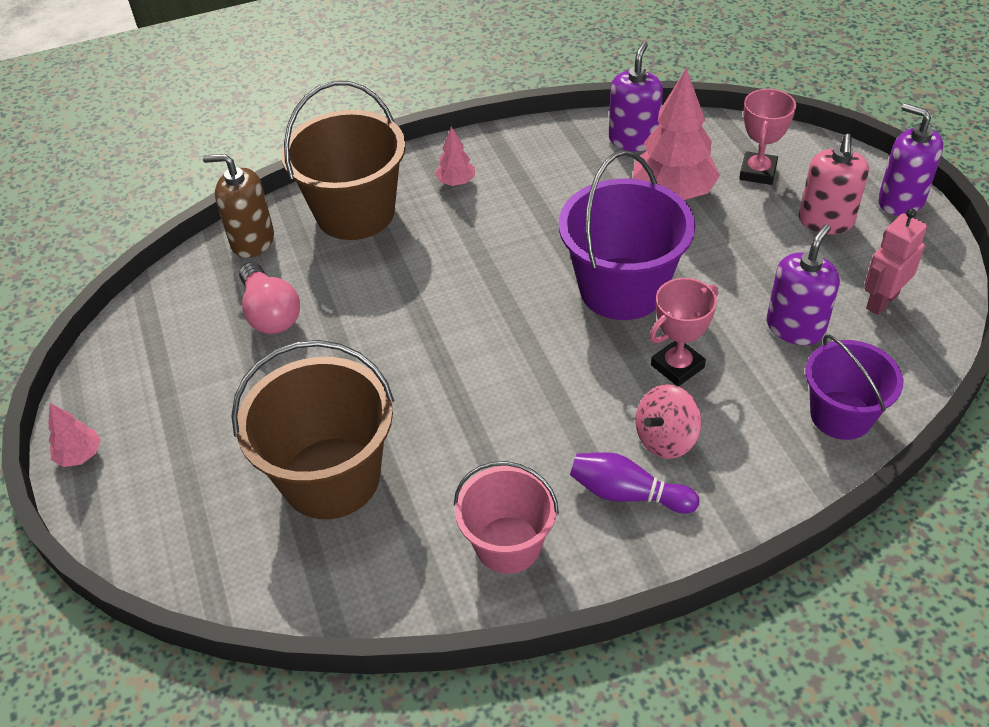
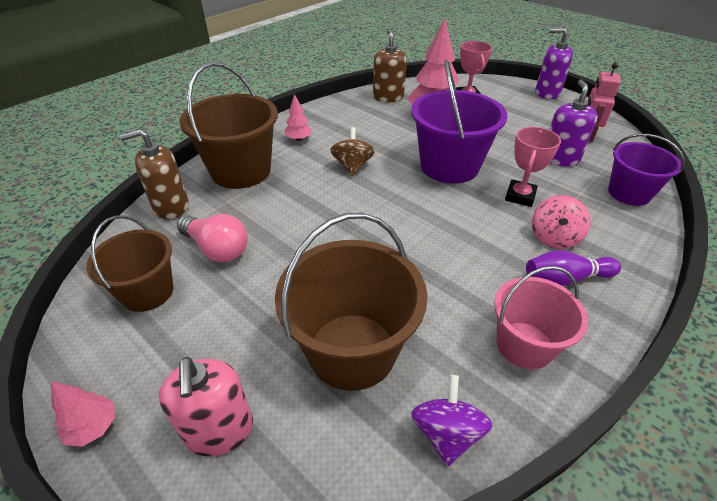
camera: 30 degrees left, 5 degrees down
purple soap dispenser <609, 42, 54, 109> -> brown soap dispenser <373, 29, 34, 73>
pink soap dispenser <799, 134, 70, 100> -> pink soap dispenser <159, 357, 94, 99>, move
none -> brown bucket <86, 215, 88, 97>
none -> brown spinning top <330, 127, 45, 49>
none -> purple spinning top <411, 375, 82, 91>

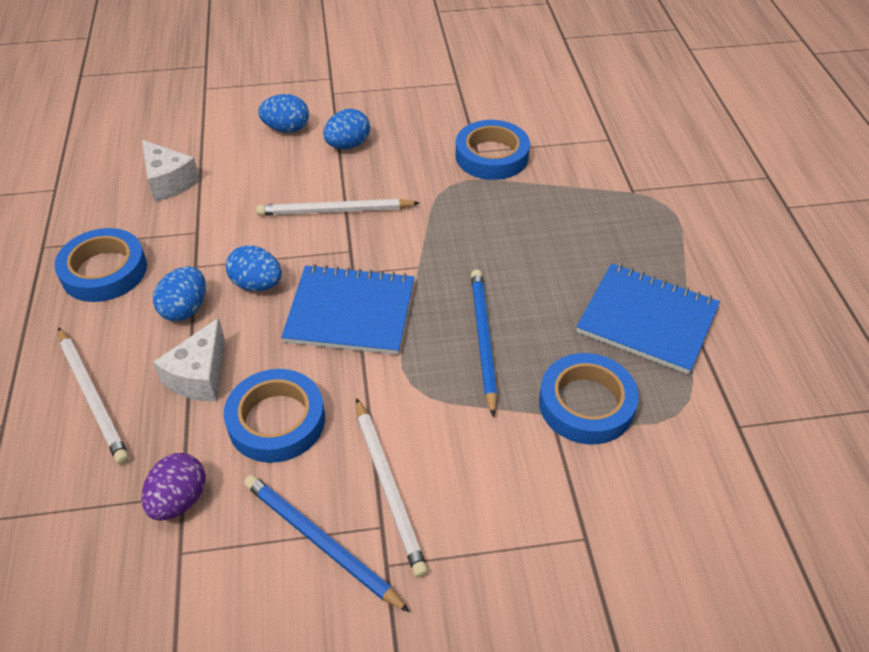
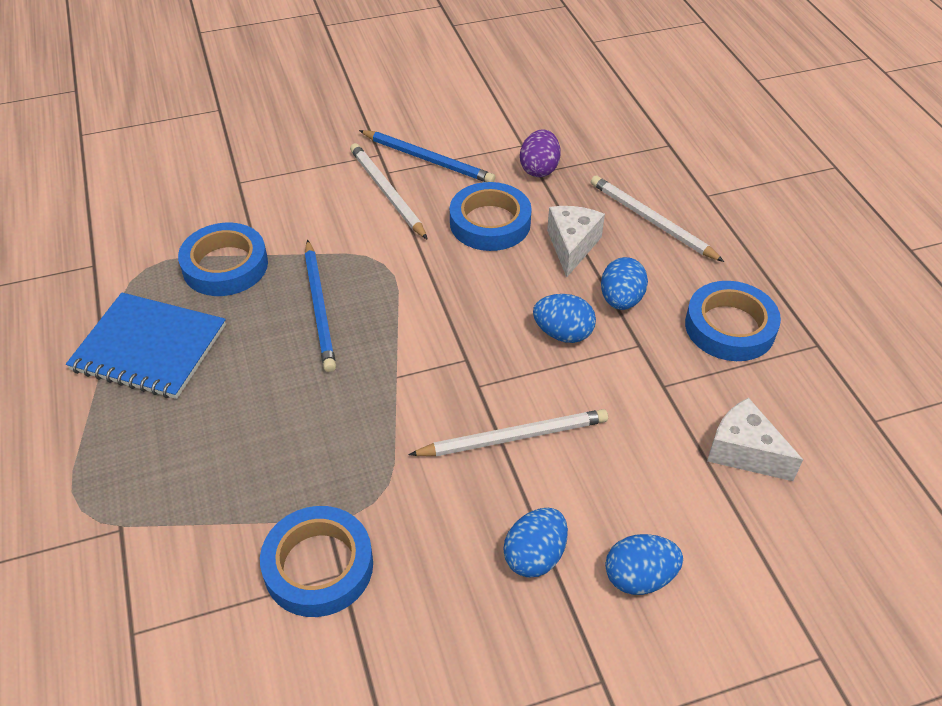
camera: 170 degrees right, 0 degrees up
blue notebook <281, 264, 134, 91> -> none

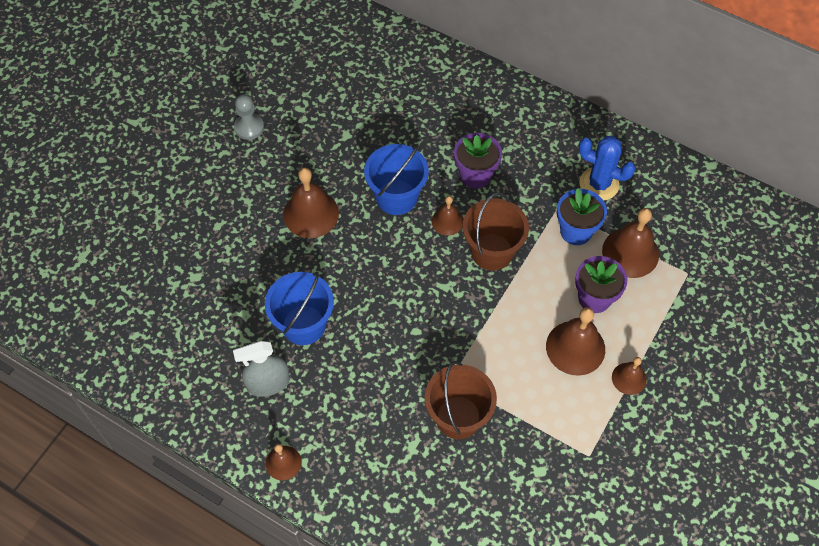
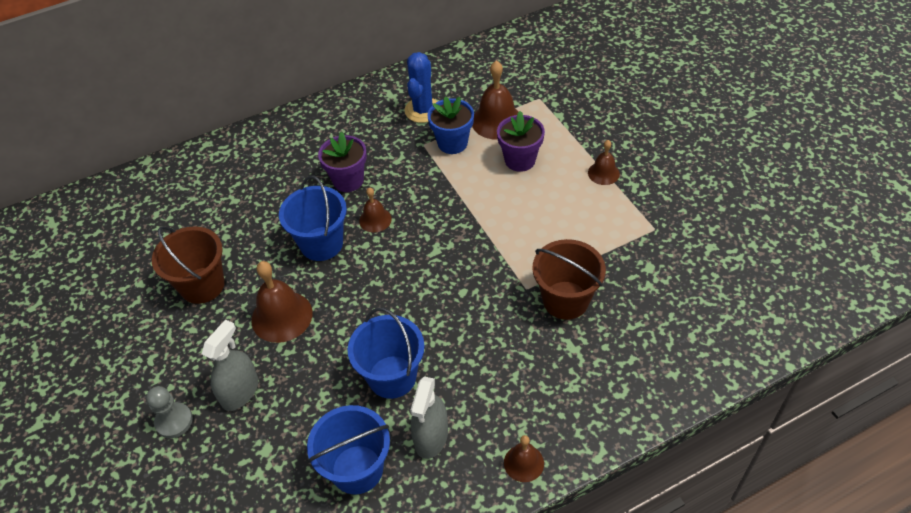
camera: 55 degrees left, 10 degrees down
grey pawn <234, 95, 30, 45> -> grey pawn <146, 386, 47, 52>, move
brown bucket <462, 192, 67, 79> -> brown bucket <152, 226, 73, 78>, move
brown bell <546, 307, 59, 69> -> none
blue cactus <579, 136, 57, 65> -> blue cactus <404, 52, 34, 71>, 45 degrees counterclockwise
none -> grey spray bottle <202, 319, 56, 92>
none -> blue bucket <307, 405, 83, 89>

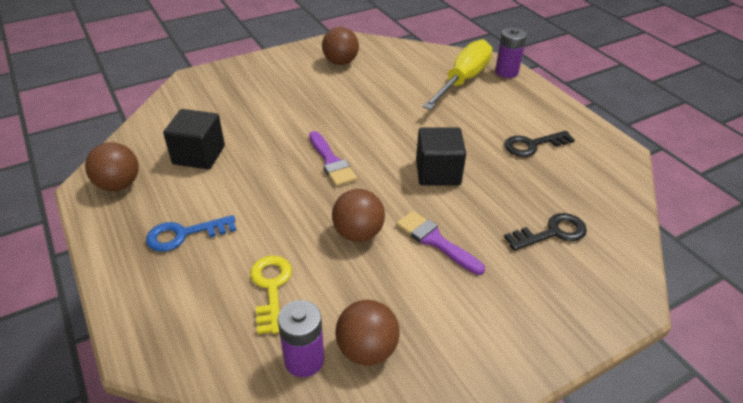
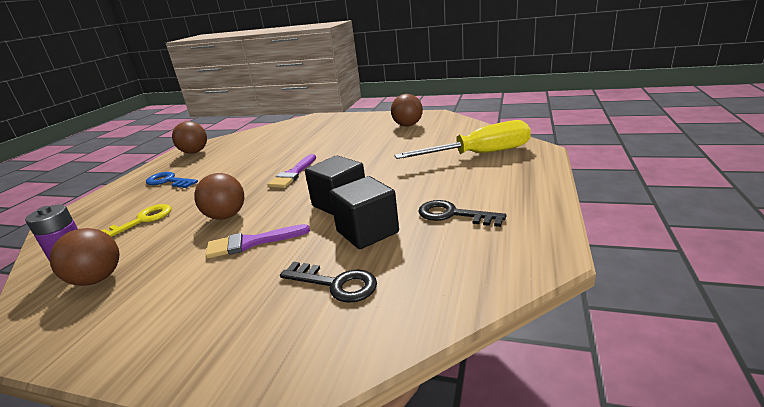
camera: 50 degrees right, 15 degrees down
black cube <163, 109, 62, 60> -> black cube <329, 176, 70, 73>, move
purple brush <396, 211, 89, 64> -> purple brush <206, 224, 104, 35>, 105 degrees counterclockwise
purple battery <495, 28, 32, 50> -> none

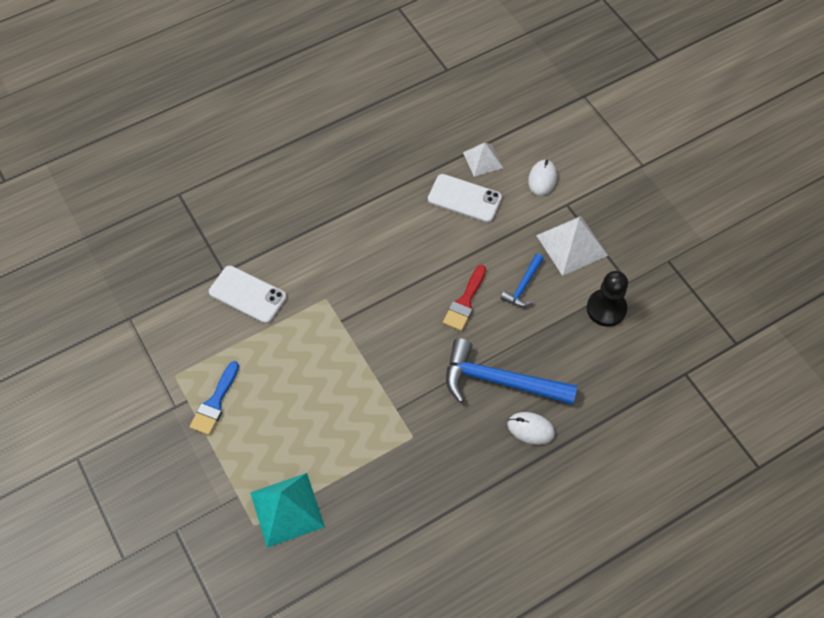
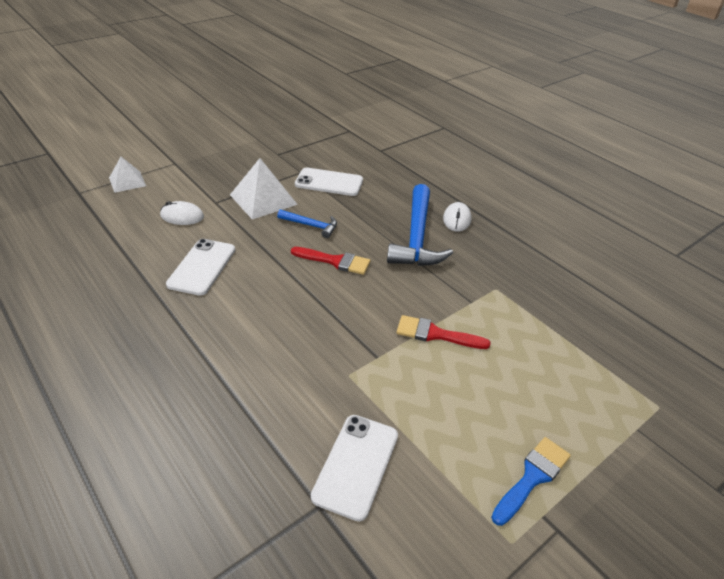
camera: 100 degrees left, 20 degrees down
blue brush <190, 361, 49, 74> -> blue brush <491, 437, 80, 89>, 60 degrees counterclockwise
turquoise pyramid <250, 473, 75, 75> -> none
white pyramid <463, 143, 40, 34> -> white pyramid <109, 157, 37, 36>, move
black pawn <587, 271, 41, 56> -> white phone <295, 168, 68, 28>
none -> red brush <396, 315, 95, 34>

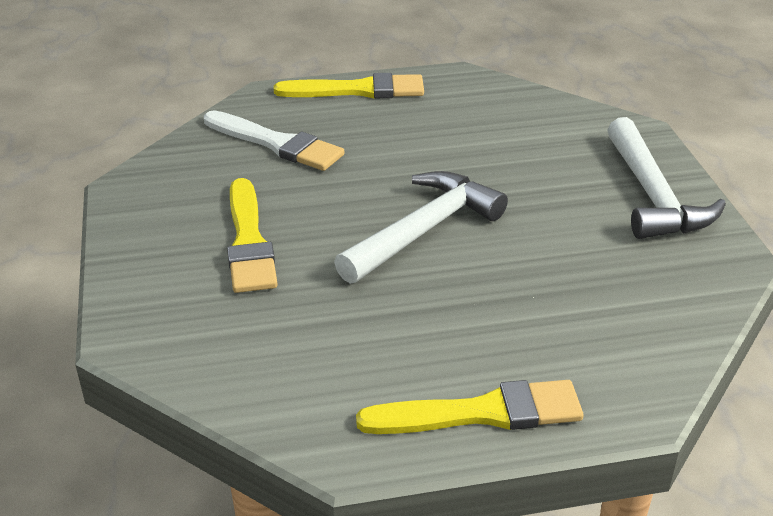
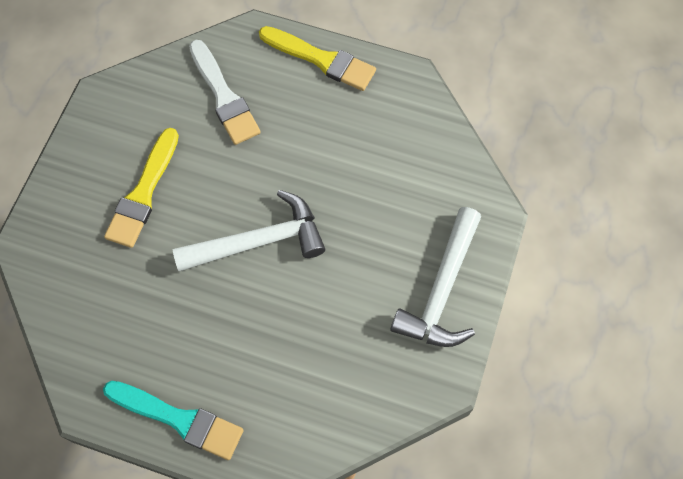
camera: 30 degrees right, 30 degrees up
yellow brush <356, 380, 228, 54> -> turquoise brush <103, 381, 141, 79>

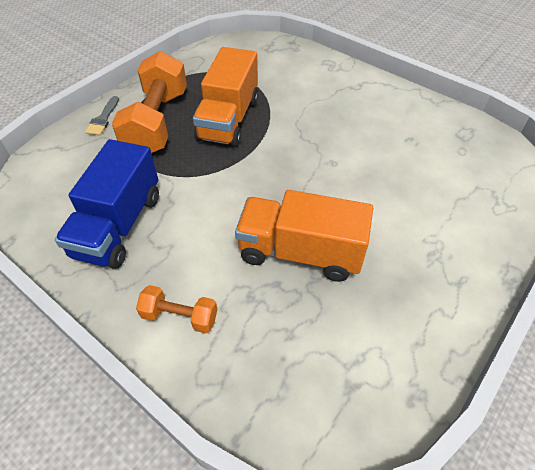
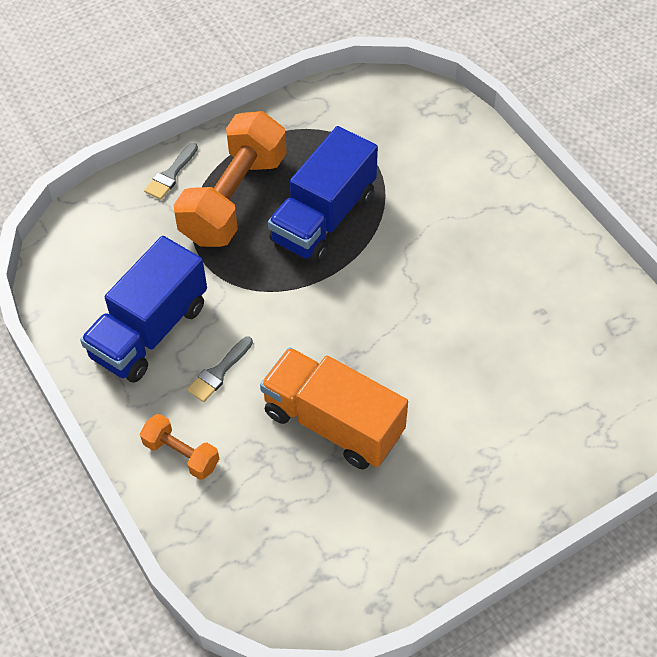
camera: 20 degrees right, 5 degrees up
orange truck <193, 47, 66, 100> -> blue truck <268, 126, 110, 137>
none -> grey brush <187, 337, 66, 65>

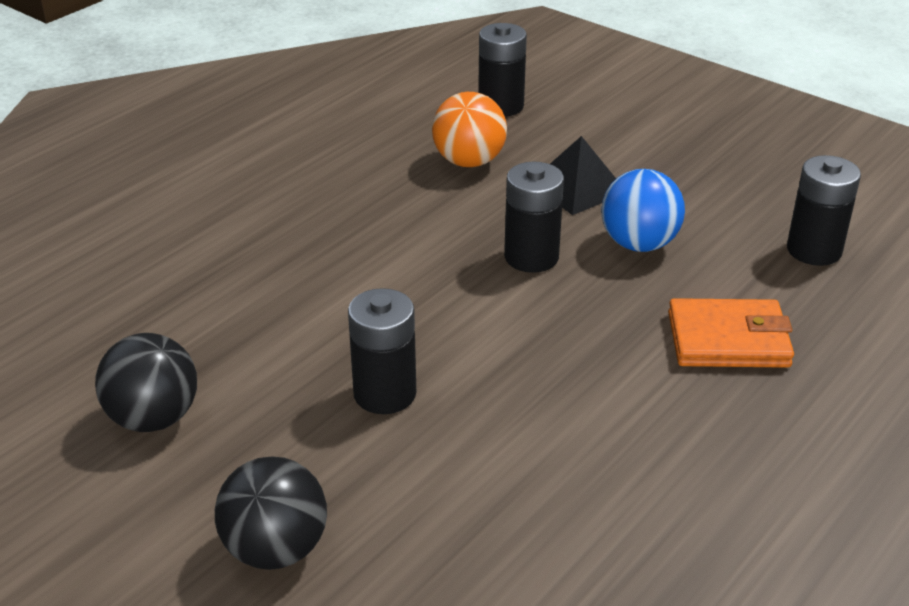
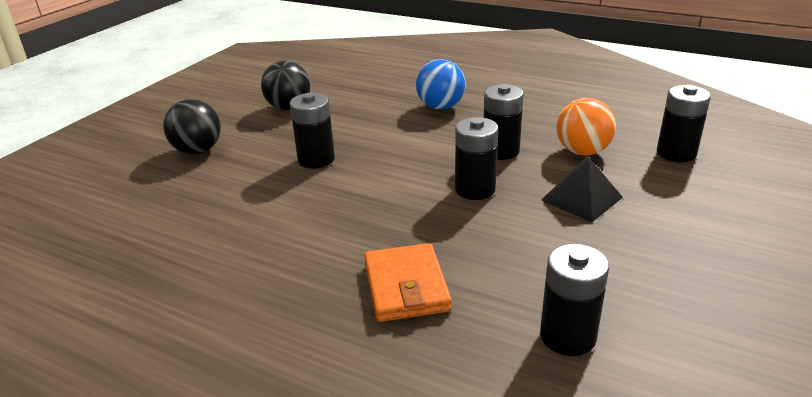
camera: 80 degrees right, 5 degrees down
blue ball <601, 169, 84, 83> -> blue ball <416, 59, 50, 51>, move
none -> black battery <483, 84, 41, 76>

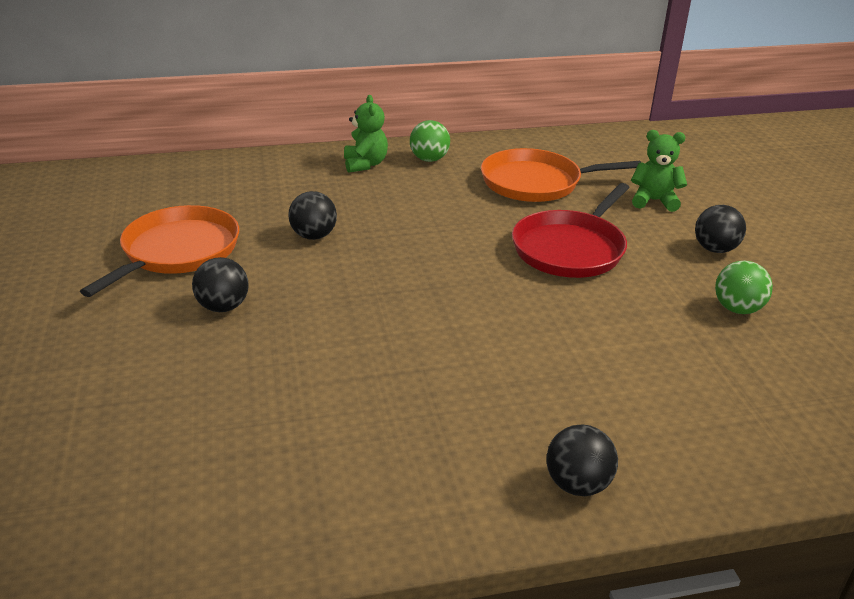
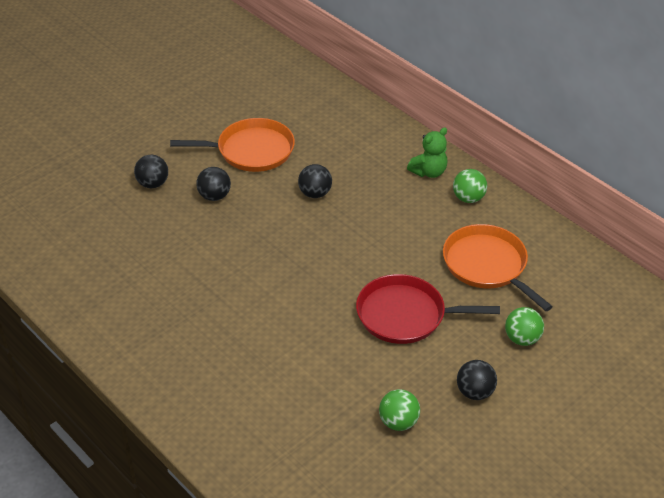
camera: 60 degrees right, 10 degrees up
black ball <546, 425, 72, 71> -> black ball <134, 155, 34, 33>, move
green teddy bear <631, 130, 56, 82> -> green ball <505, 307, 39, 39>

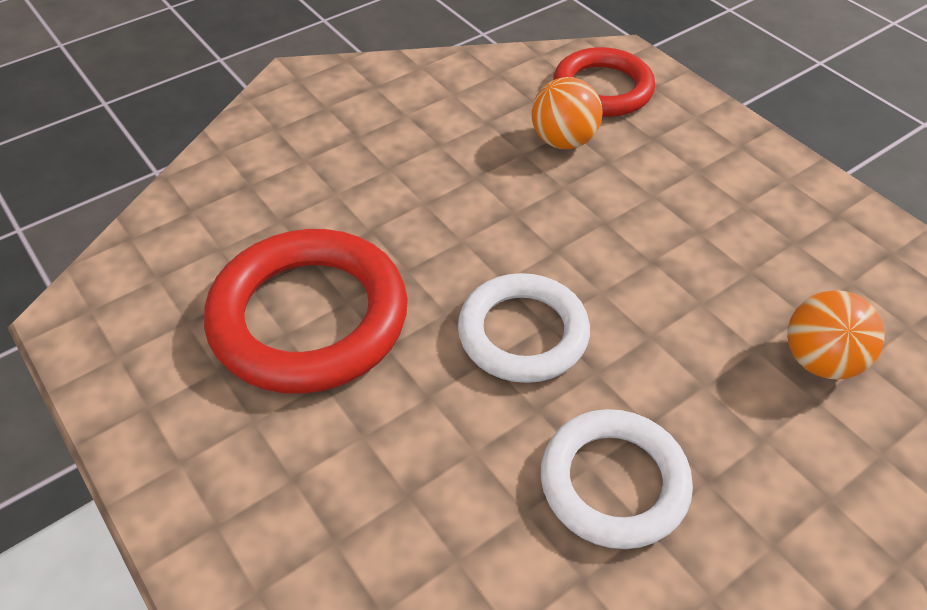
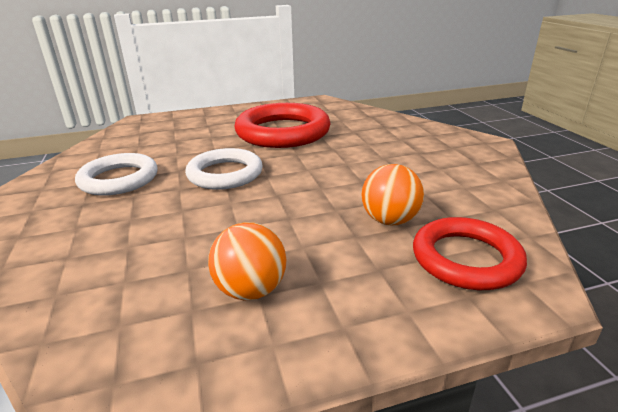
camera: 110 degrees right, 20 degrees down
orange ball <787, 290, 98, 90> -> orange ball <208, 222, 79, 78>, move

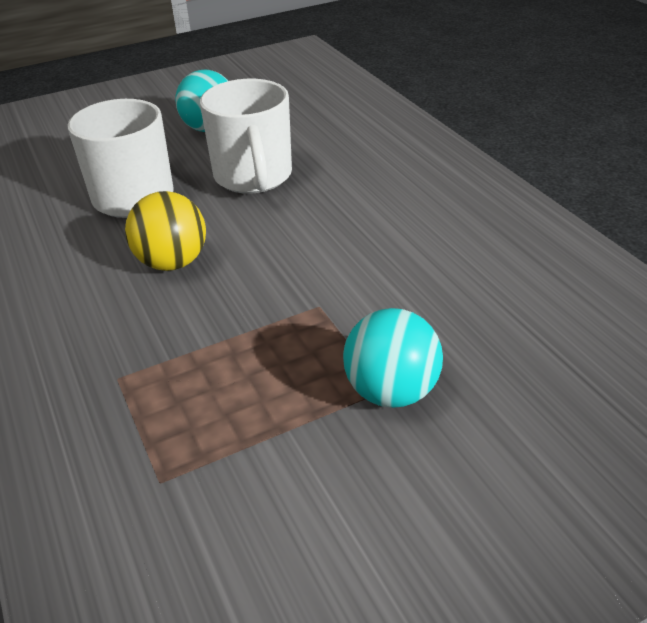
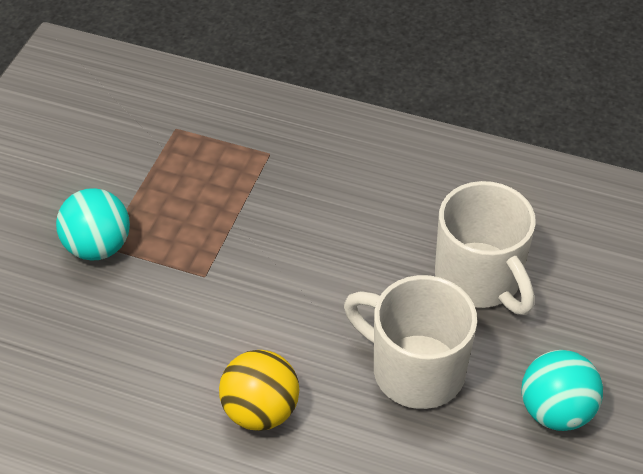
camera: 135 degrees right, 10 degrees up
yellow ball <125, 191, 81, 80> -> yellow ball <219, 350, 81, 81>, move

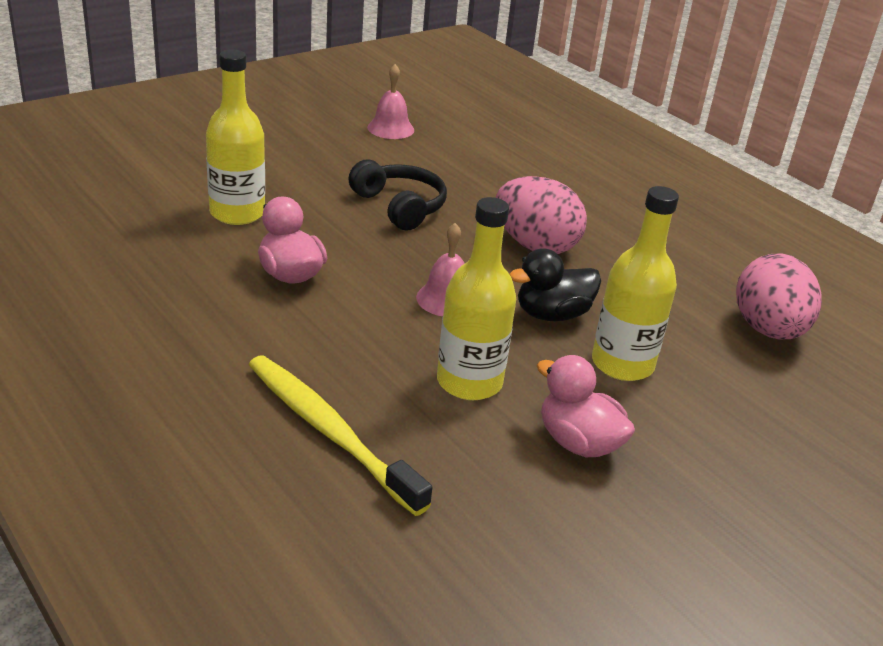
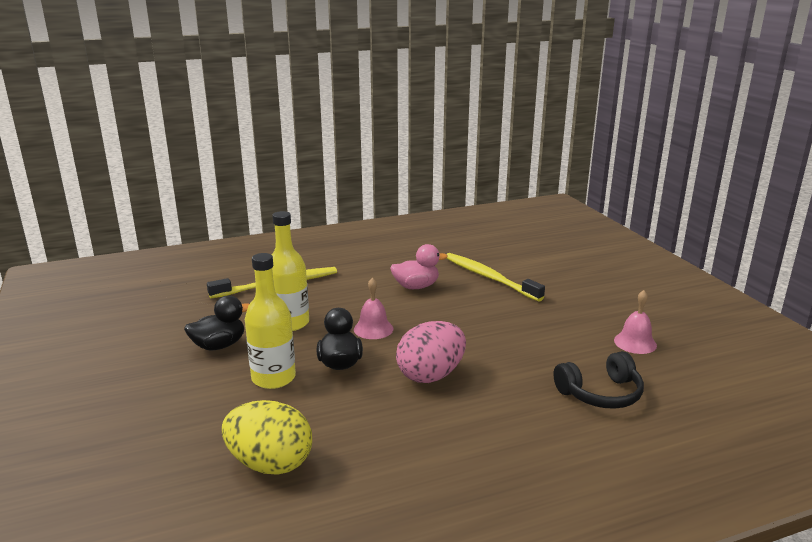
camera: 110 degrees right, 10 degrees down
yellow bottle <206, 49, 59, 176> -> yellow toothbrush <446, 253, 99, 49>
black headphones <348, 159, 99, 72> -> black headphones <553, 351, 91, 58>, move
pink duck <537, 355, 98, 102> -> black duck <184, 295, 65, 55>
pink egg <736, 253, 86, 86> -> yellow egg <222, 400, 90, 74>

